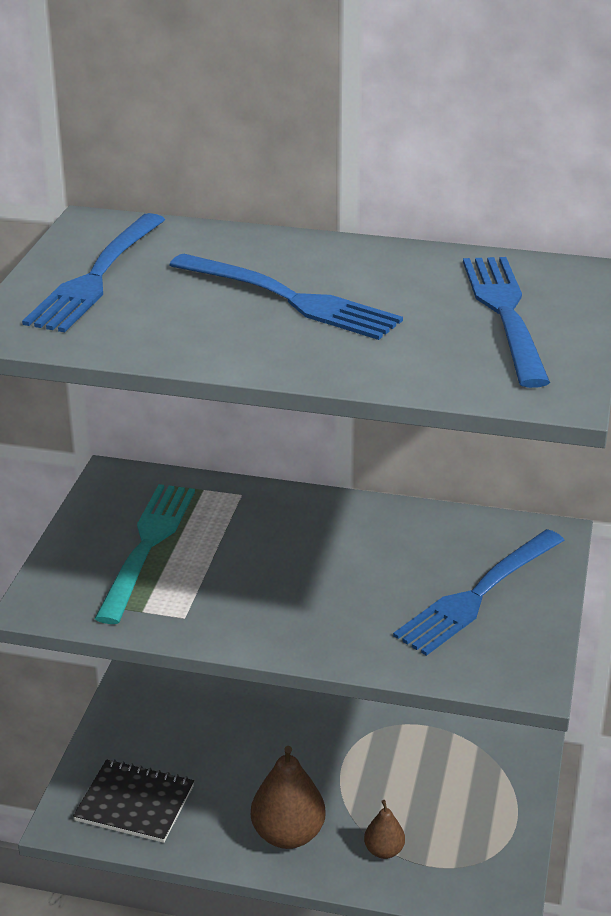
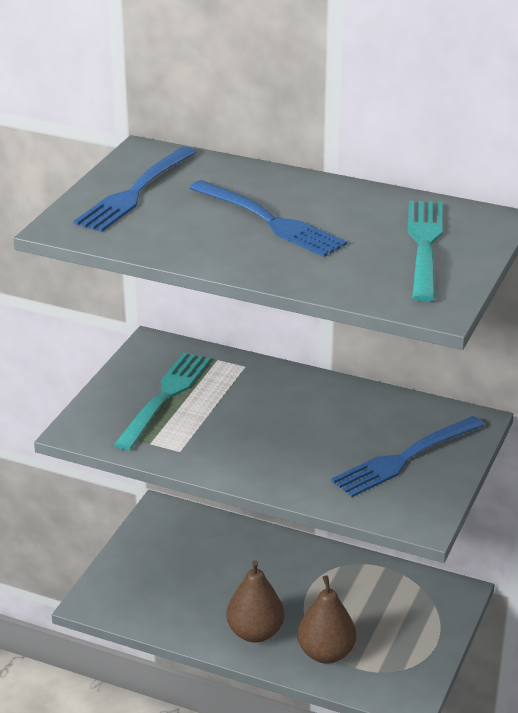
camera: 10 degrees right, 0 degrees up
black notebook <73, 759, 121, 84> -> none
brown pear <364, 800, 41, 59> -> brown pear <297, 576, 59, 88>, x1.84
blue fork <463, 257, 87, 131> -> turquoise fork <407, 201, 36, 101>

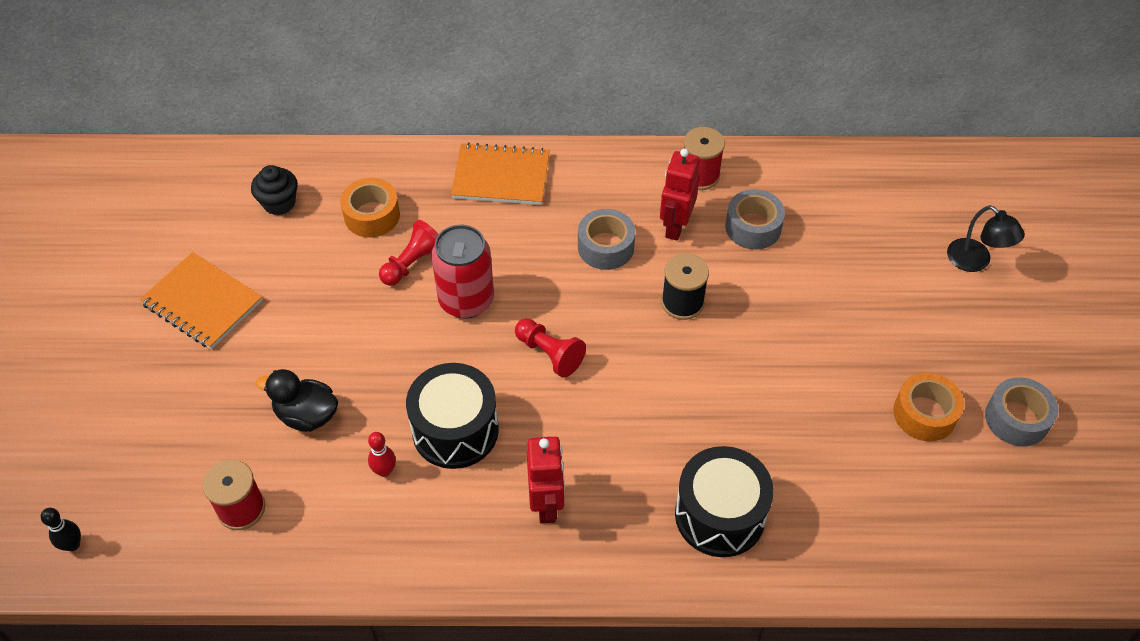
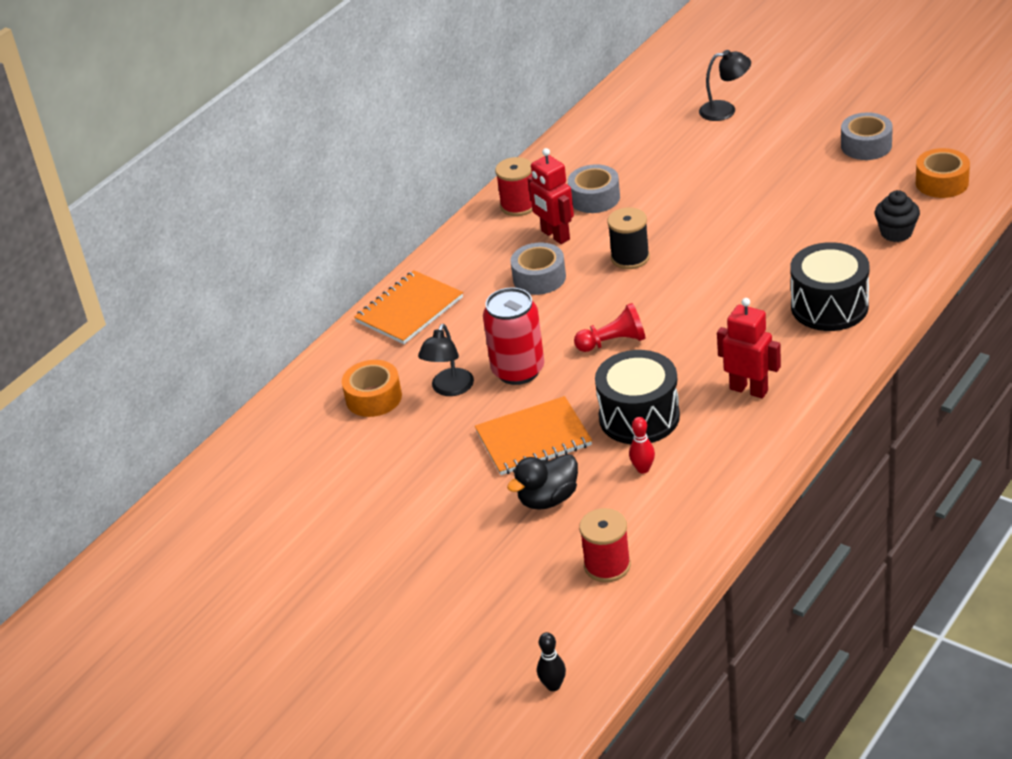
camera: 50 degrees left, 15 degrees down
orange notebook <140, 252, 123, 97> -> orange notebook <475, 396, 117, 79>, move
black cupcake <251, 165, 47, 50> -> black cupcake <875, 190, 45, 52>, move
red pawn <379, 220, 60, 66> -> black lamp <418, 324, 56, 72>
orange tape <893, 373, 71, 68> -> orange tape <916, 148, 54, 50>, move

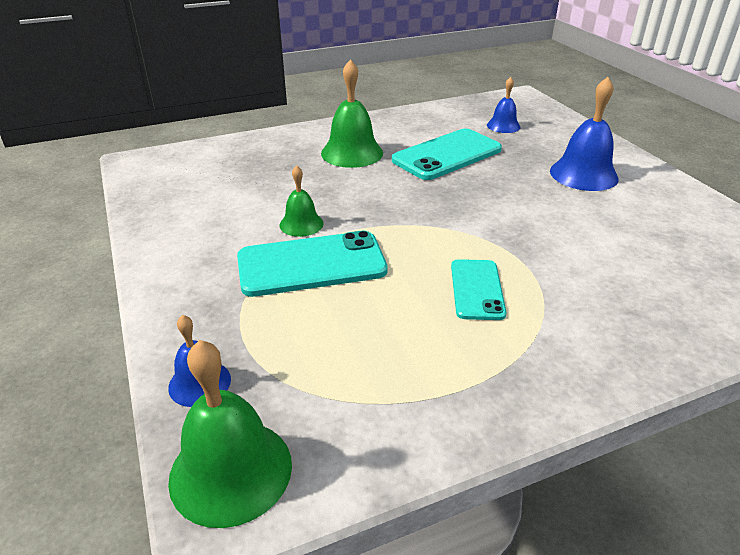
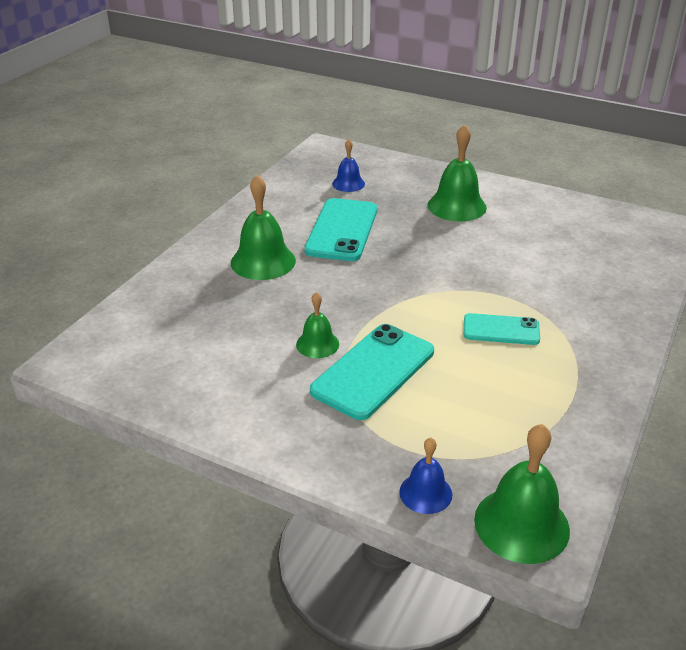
camera: 40 degrees left, 0 degrees up
turquoise phone <451, 259, 55, 61> -> turquoise phone <464, 313, 76, 32>, 45 degrees counterclockwise
blue bell <550, 77, 69, 114> -> green bell <428, 124, 59, 98>

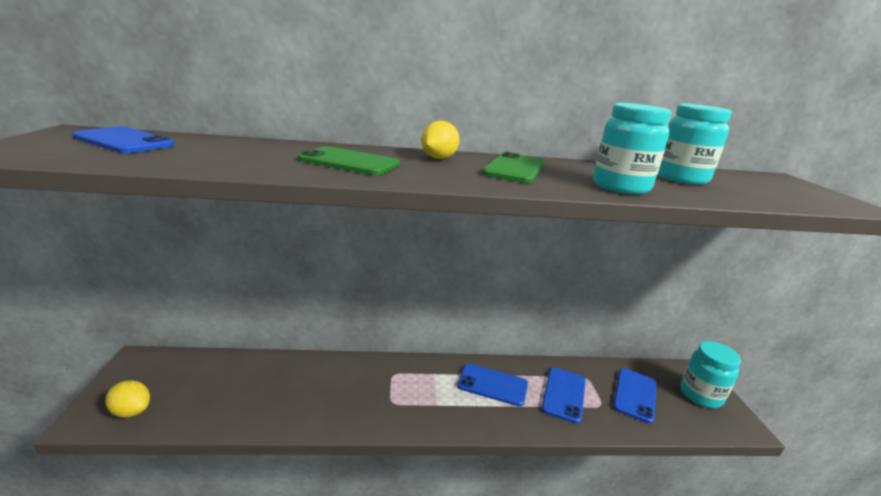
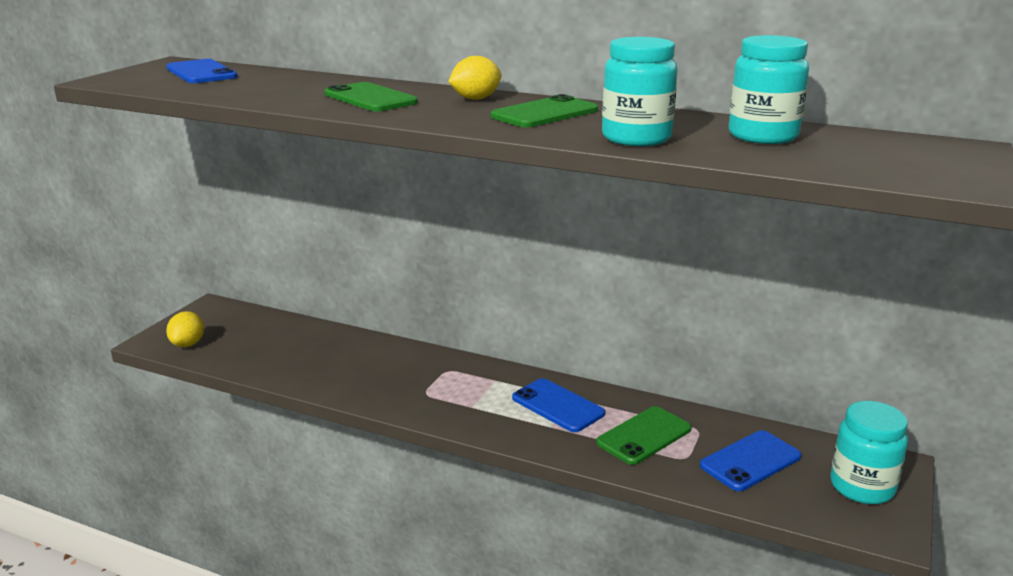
camera: 30 degrees right, 0 degrees up
yellow lemon <105, 380, 45, 38> -> yellow lemon <166, 311, 38, 36>, 45 degrees clockwise
blue phone <541, 367, 45, 57> -> green phone <596, 406, 95, 59>

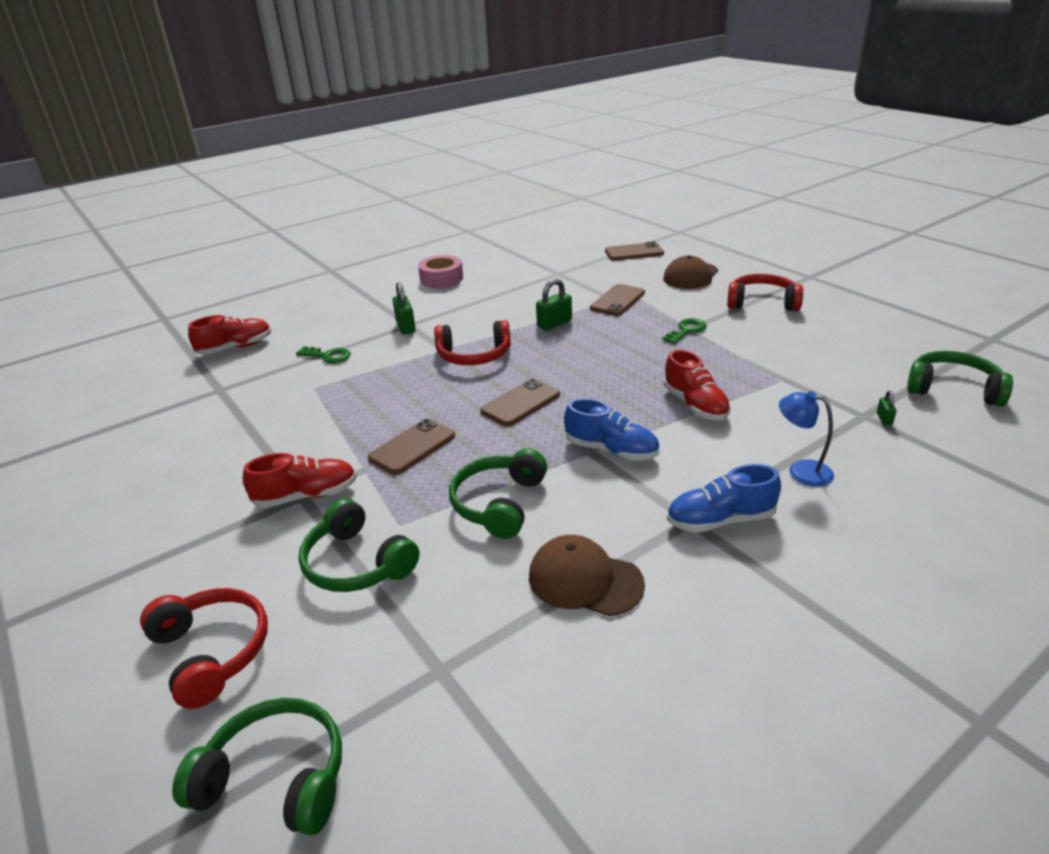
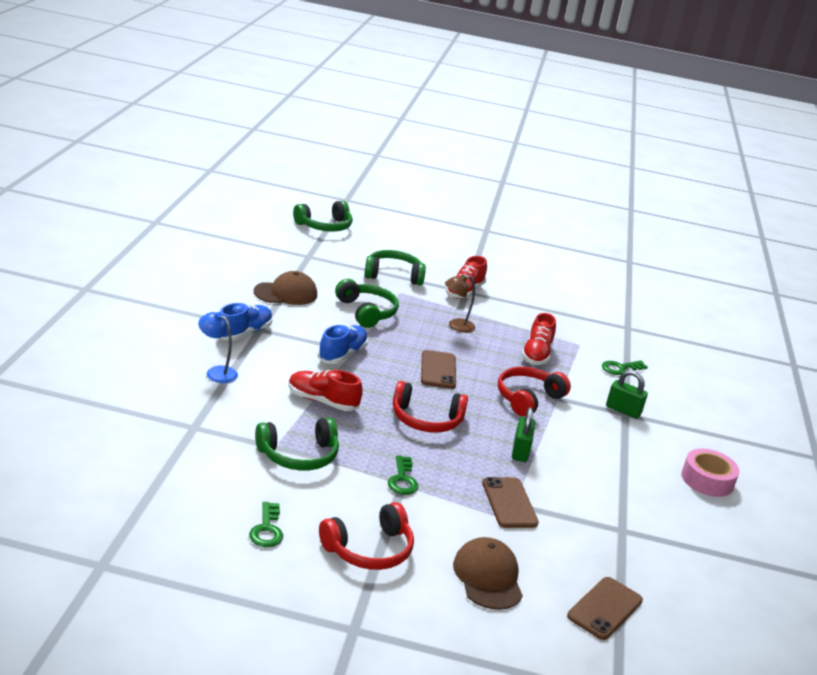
camera: 130 degrees right, 5 degrees down
red headphones <140, 588, 128, 121> -> red headphones <393, 381, 75, 51>, move
red shoe <188, 315, 83, 40> -> red shoe <521, 313, 35, 52>, move
brown phone <368, 419, 87, 56> -> brown lamp <445, 274, 30, 59>
blue shoe <564, 398, 95, 63> -> blue shoe <318, 325, 50, 39>, 135 degrees clockwise
blue lamp <779, 391, 55, 96> -> blue lamp <198, 312, 40, 71>, 135 degrees counterclockwise
green padlock <877, 391, 20, 34> -> none
green headphones <907, 351, 106, 56> -> green headphones <255, 418, 84, 53>, move
none -> green key <249, 502, 34, 45>

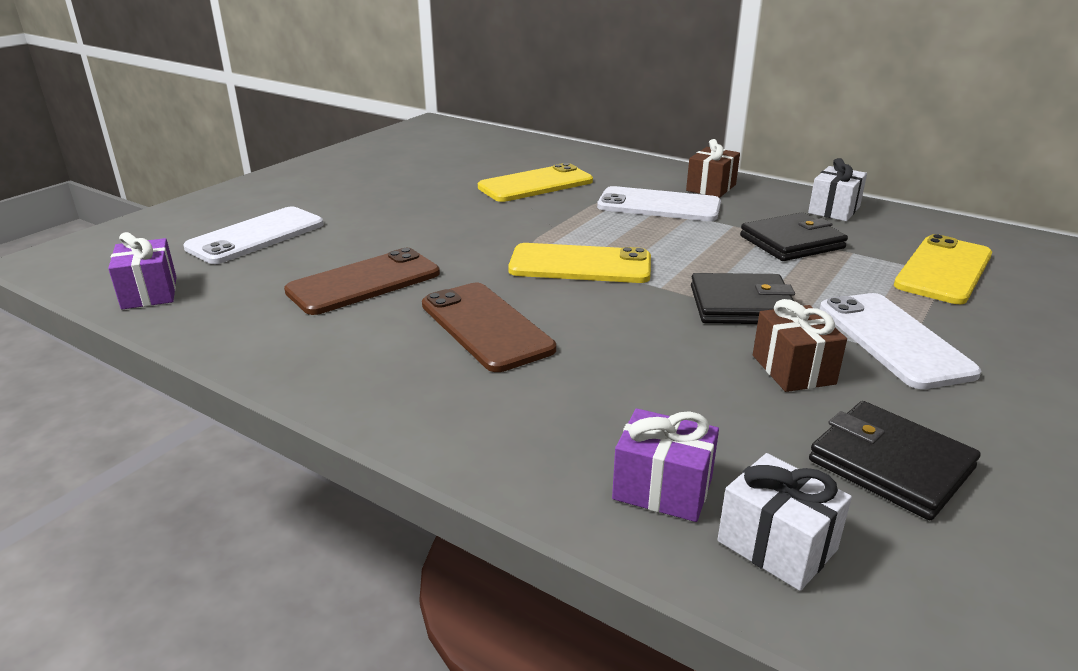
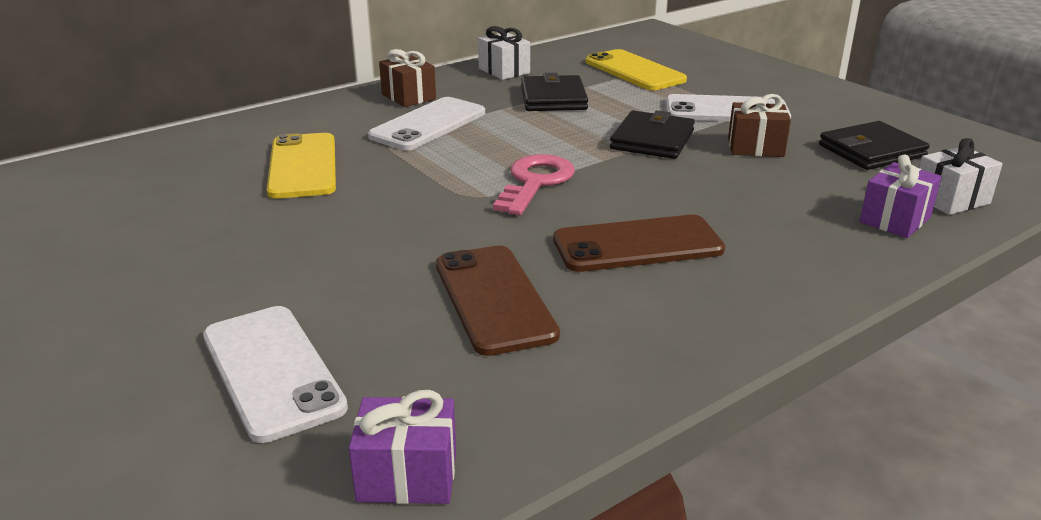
camera: 70 degrees left, 0 degrees up
yellow phone <508, 243, 143, 40> -> pink key <493, 154, 82, 62>

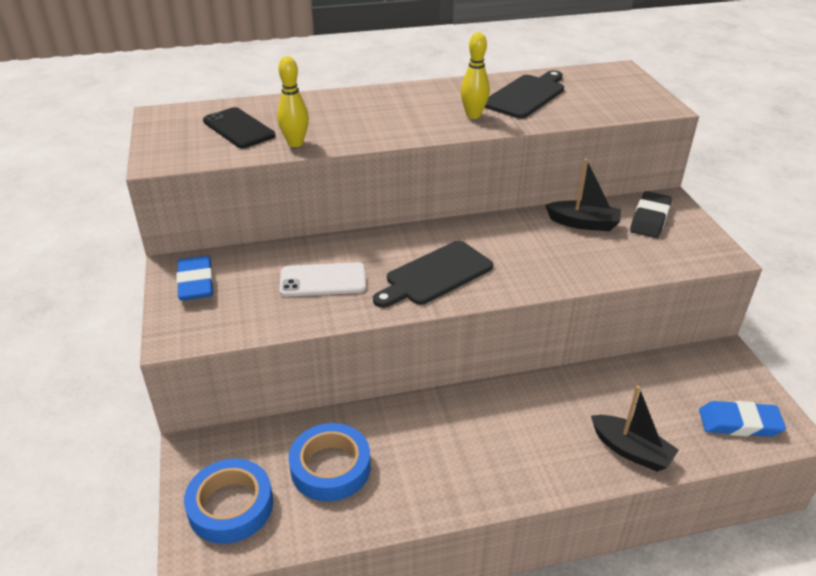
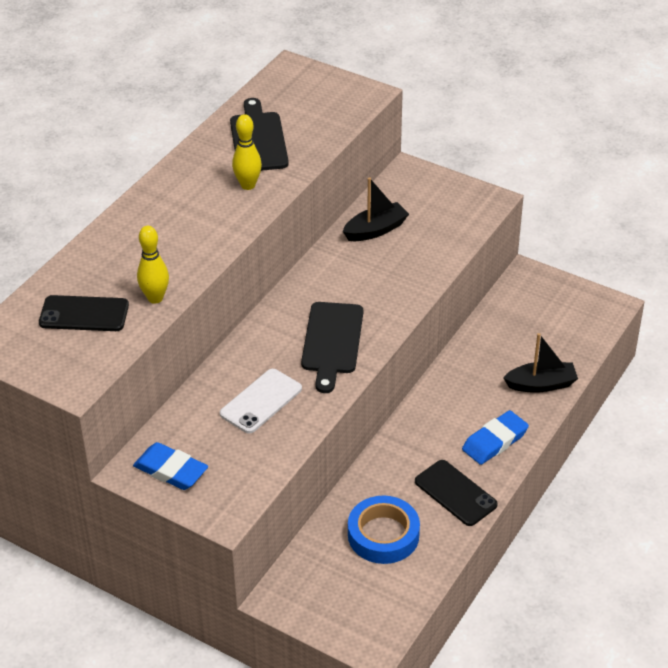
camera: 45 degrees left, 5 degrees up
blue tape <184, 459, 89, 85> -> none
black eraser <630, 191, 42, 47> -> none
blue eraser <699, 401, 87, 36> -> blue eraser <462, 410, 67, 55>, move
none -> black phone <415, 460, 83, 66>

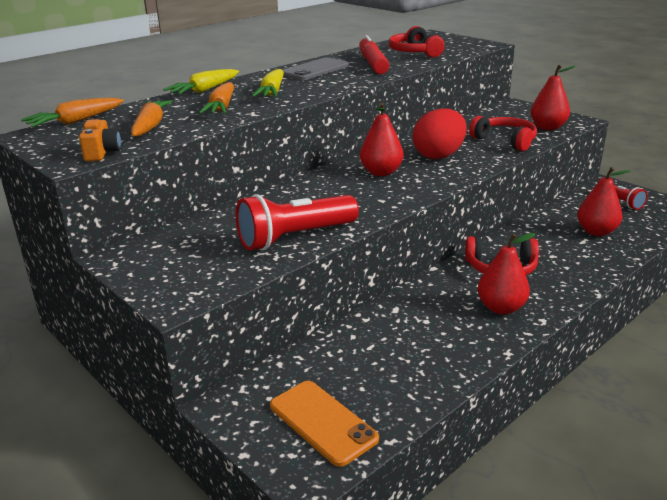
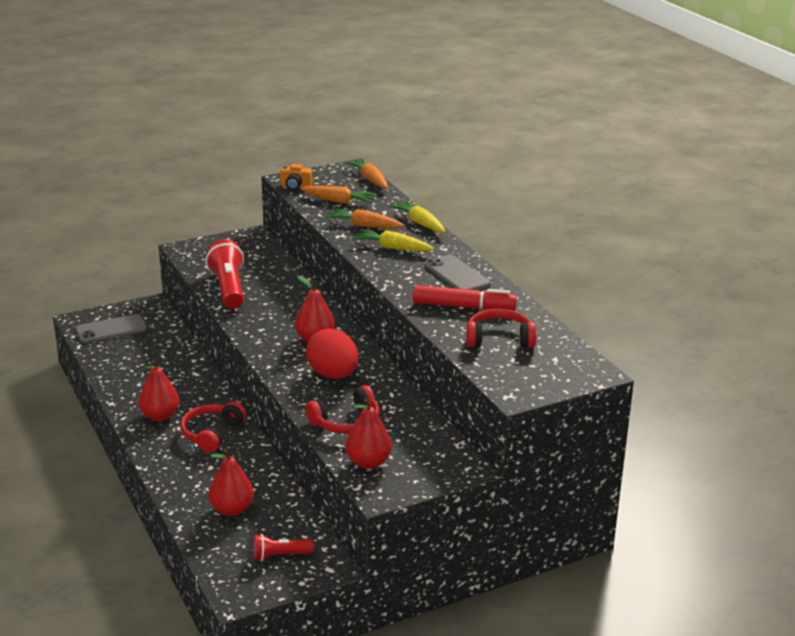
camera: 105 degrees right, 0 degrees up
orange phone <270, 381, 109, 86> -> grey phone <75, 314, 72, 29>

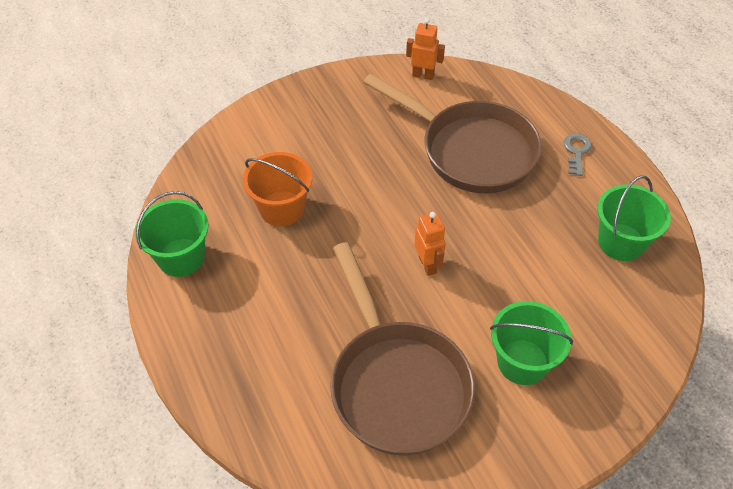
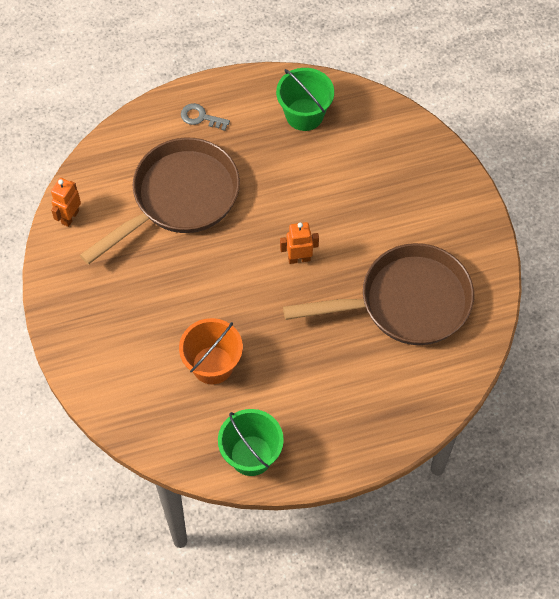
camera: 80 degrees left, 10 degrees up
green bucket <490, 301, 83, 84> -> none

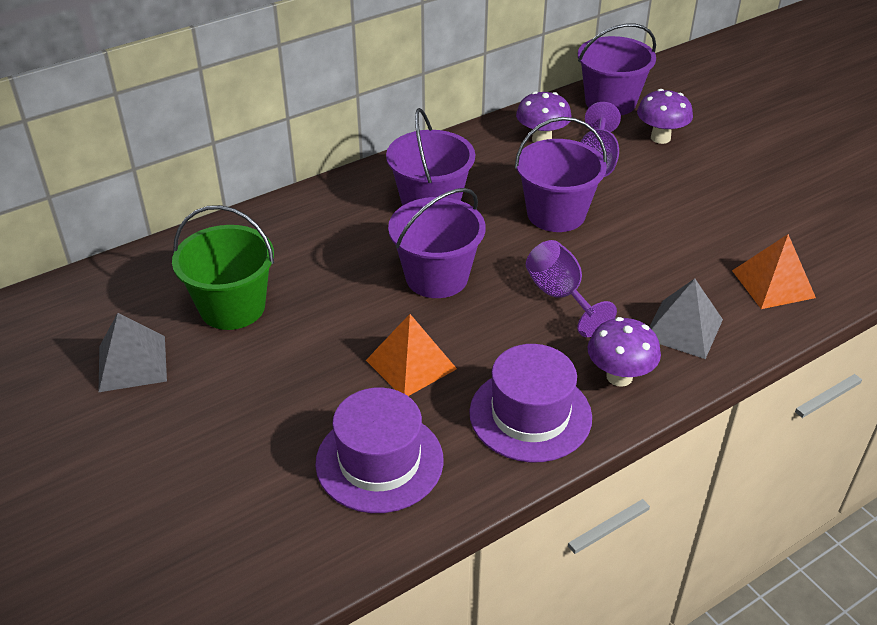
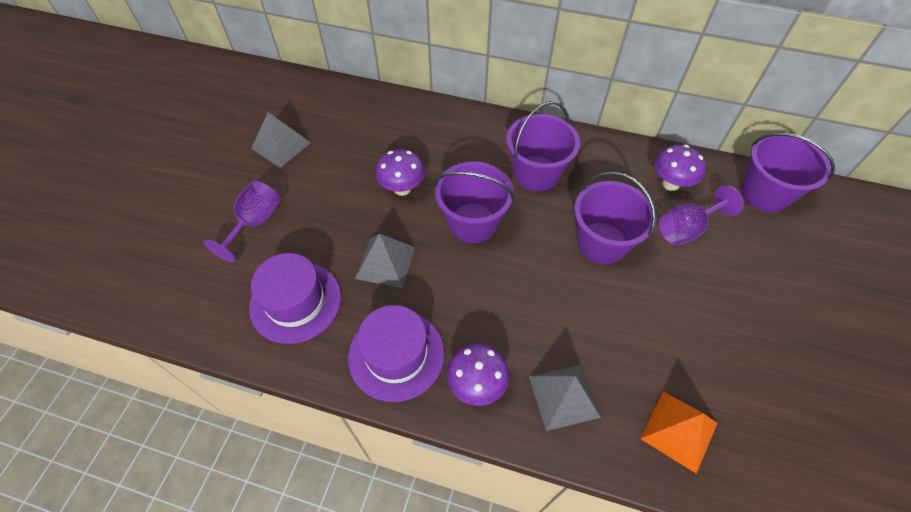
camera: 50 degrees right, 15 degrees up
green bucket <172, 205, 102, 125> -> none
orange pyramid <366, 314, 91, 82> -> grey pyramid <355, 234, 60, 54>
purple goblet <526, 240, 91, 97> -> purple goblet <204, 181, 76, 81>, move
purple mushroom <637, 89, 56, 55> -> purple mushroom <375, 149, 50, 47>, move

